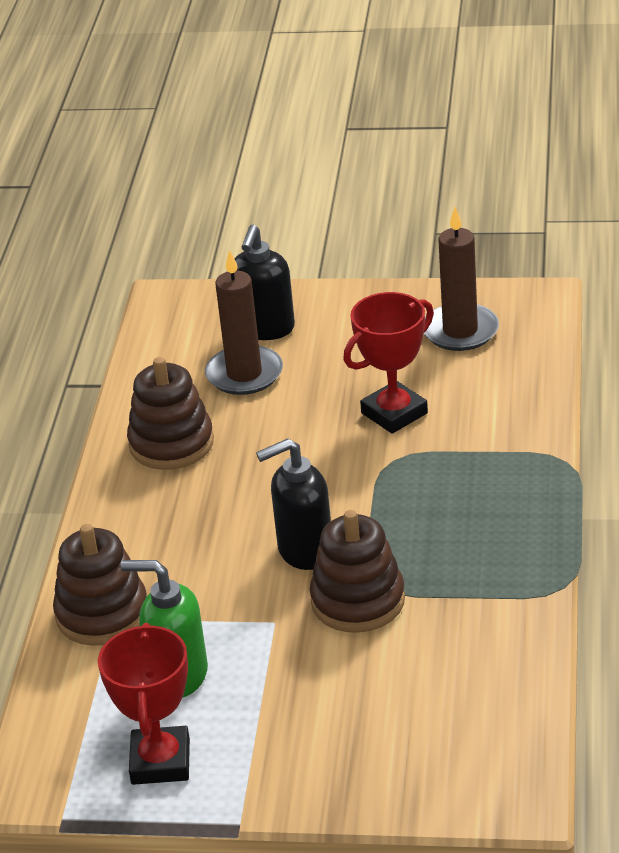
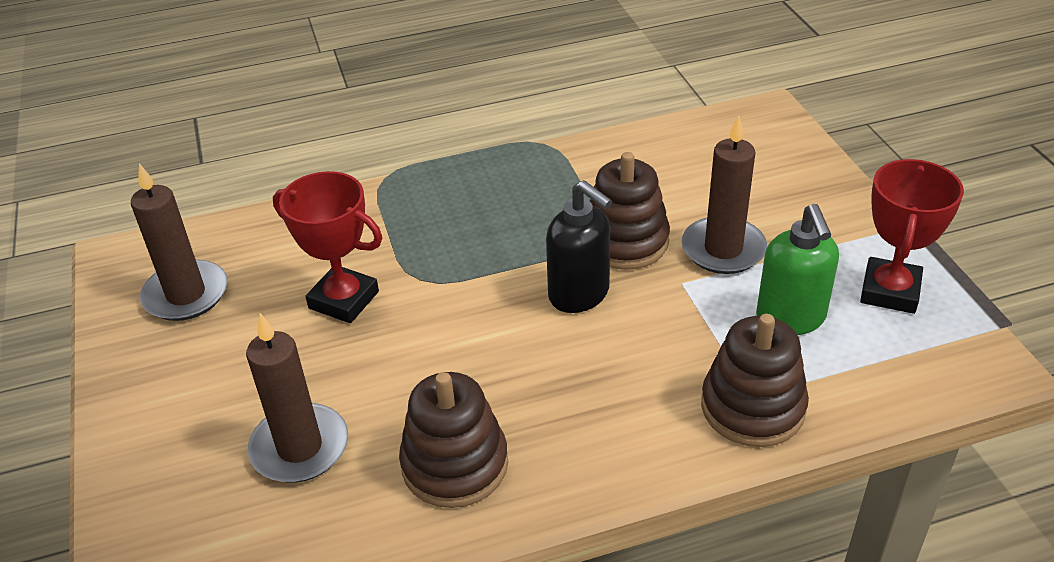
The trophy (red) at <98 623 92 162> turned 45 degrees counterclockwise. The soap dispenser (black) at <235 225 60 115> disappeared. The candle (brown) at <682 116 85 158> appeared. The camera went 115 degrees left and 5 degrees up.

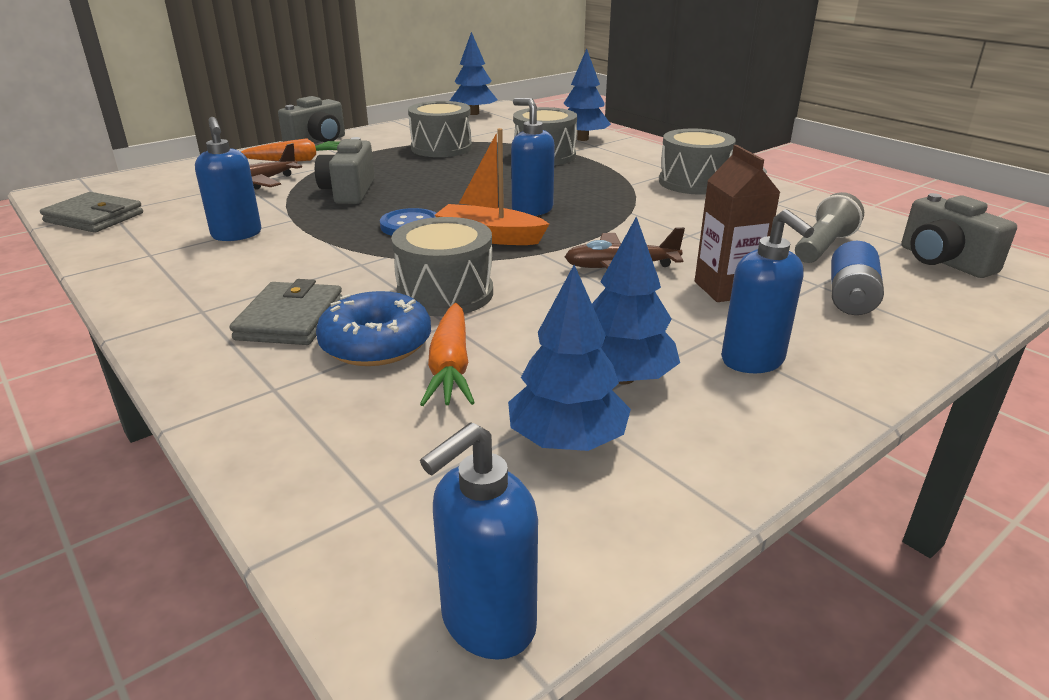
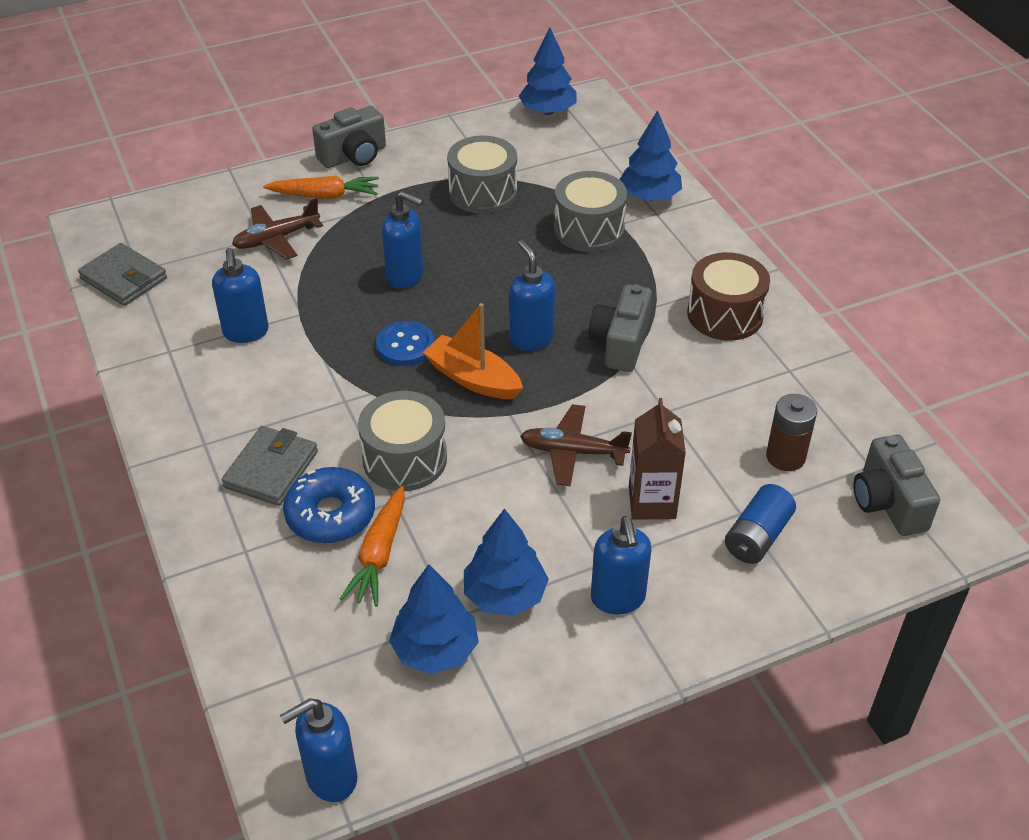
The camera (grey) moved from <315 137 60 67> to <589 284 63 88>. The drum (grey) at <659 129 77 66> became the drum (brown) at <687 252 83 89>. The flashlight (grey) at <795 192 69 71> was replaced by the battery (brown) at <766 394 51 77>. The soap dispenser (blue) at <382 191 41 98> appeared. The camera went 15 degrees right and 15 degrees up.

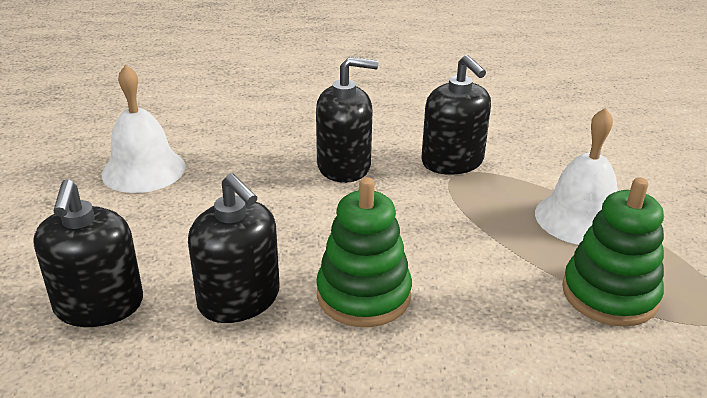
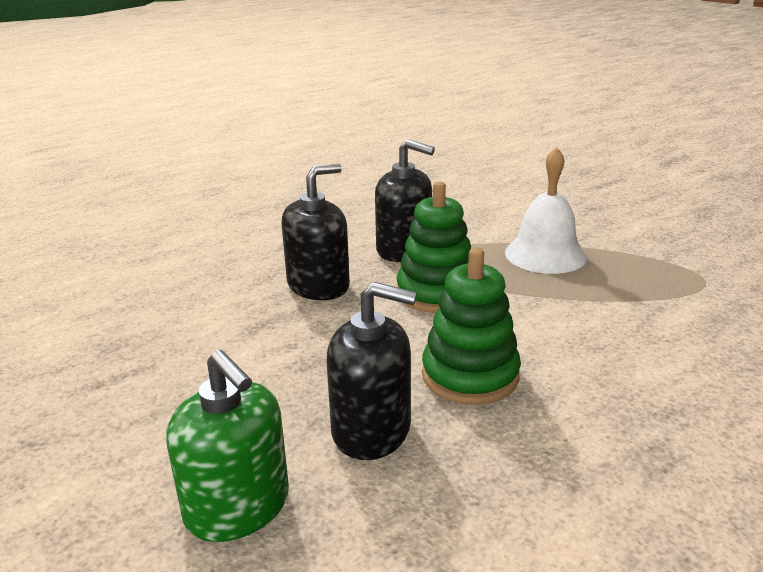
The soap dispenser (black) at <33 179 110 148> became the soap dispenser (green) at <166 350 123 192>. The bell (white) at <102 64 84 129> disappeared. The stacking toy (green) moved from <562 177 102 150> to <397 181 74 132>. The camera went 35 degrees left and 5 degrees down.

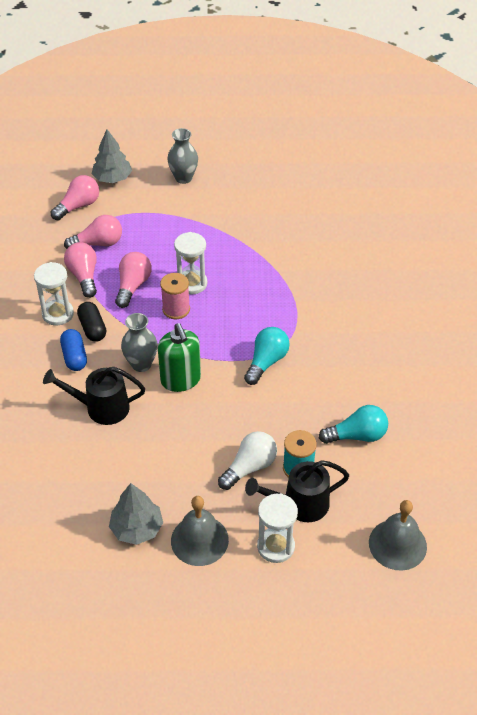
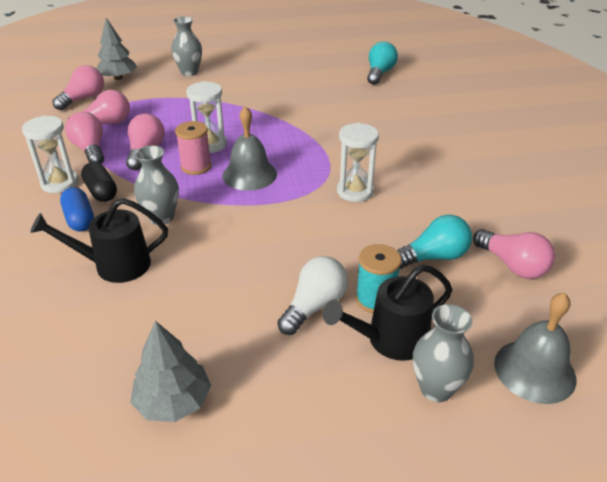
The soap dispenser (green) at <158 323 43 69> disappeared. The bell (grey) moved from <171 496 58 70> to <222 106 55 84>. The light bulb (turquoise) moved from <244 327 45 58> to <367 42 31 43>. The hourglass (white) moved from <257 493 41 70> to <337 123 42 79>. The vase (grey) at <413 304 61 98> appeared. The light bulb (pink) at <473 229 82 50> appeared. The camera went 10 degrees left and 10 degrees down.

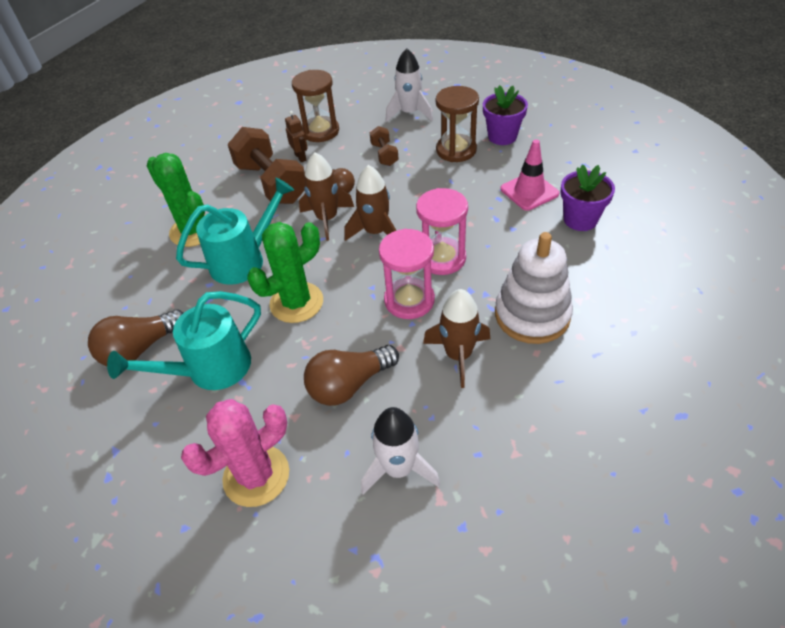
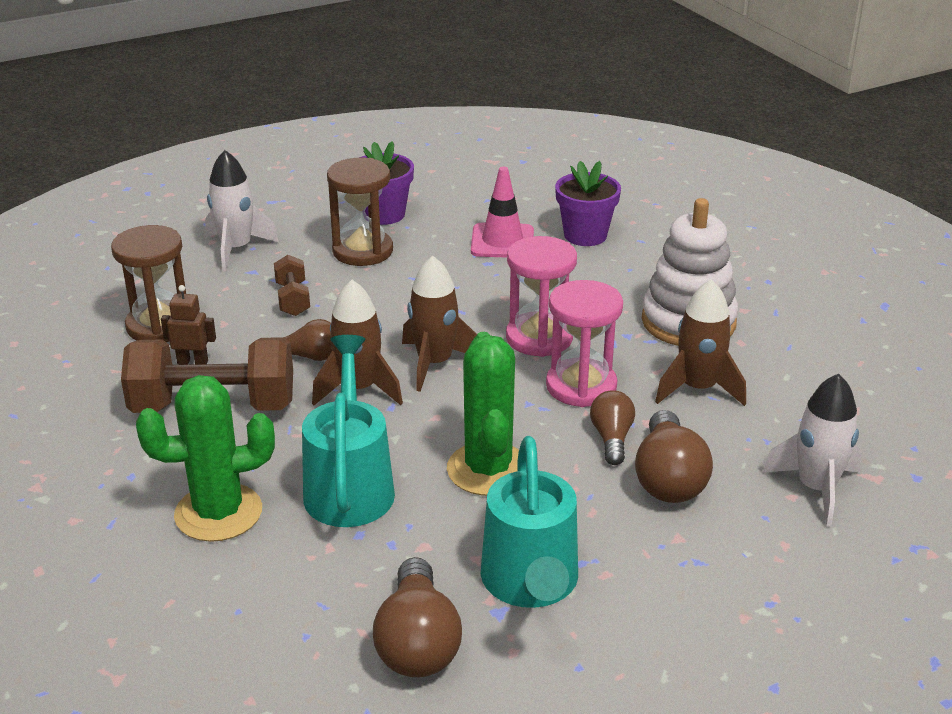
The cactus (pink) at <181 399 108 108> disappeared. The dumbbell (brown) at <370 126 29 40> turned 60 degrees clockwise. The light bulb (brown) at <590 390 45 75> appeared. The camera went 60 degrees left and 15 degrees down.

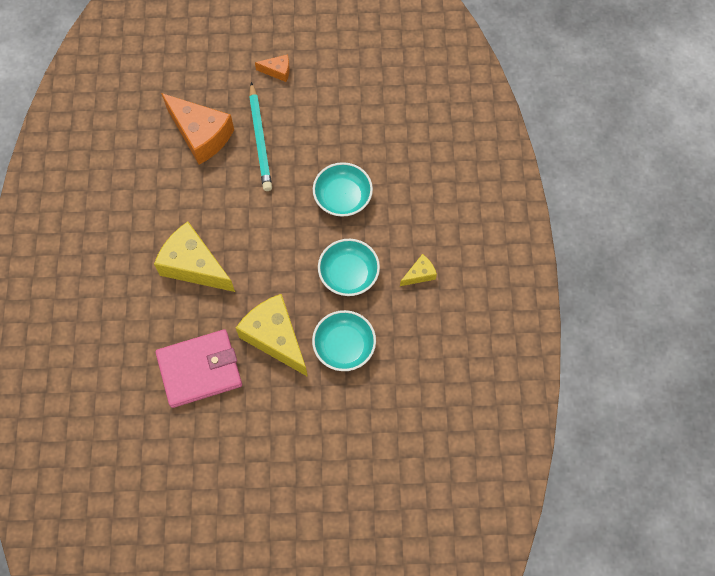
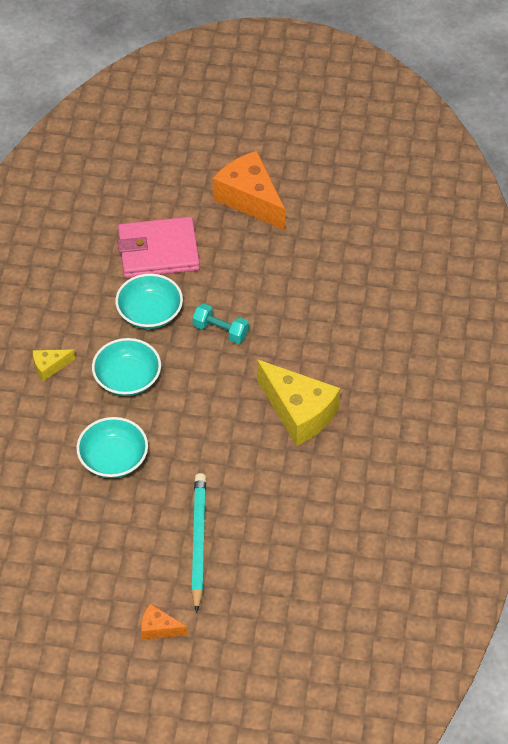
The wallet (pink) moved from <155 329 87 79> to <118 217 82 61>. The cheese (orange) moved from <161 93 73 72> to <213 151 72 79>. The cheese (yellow) at <236 294 72 83> was replaced by the dumbbell (turquoise) at <192 304 57 40>. The camera went 170 degrees left and 15 degrees down.

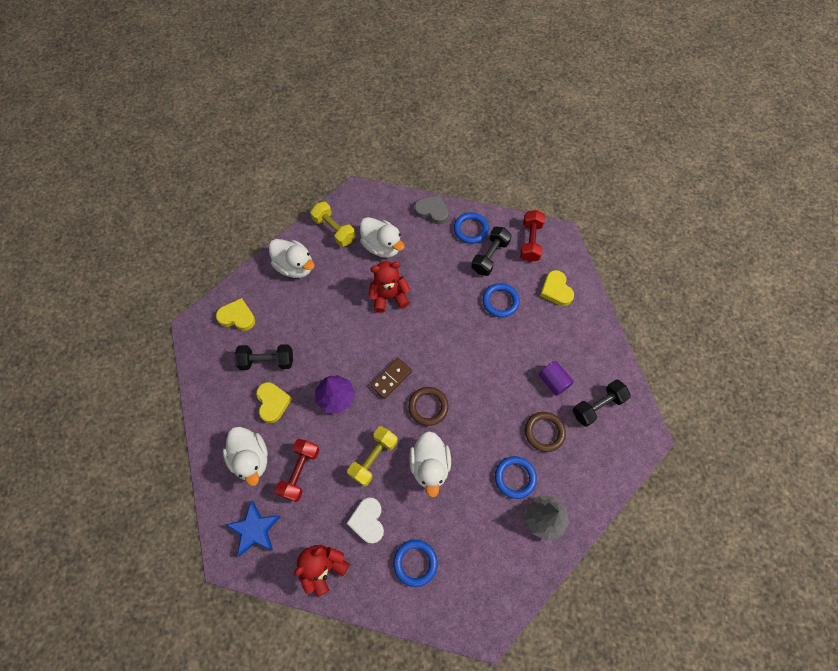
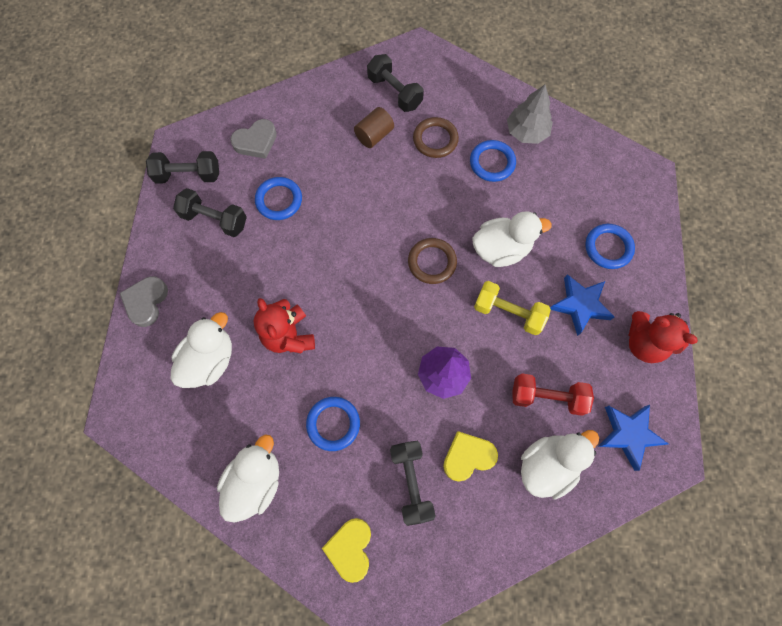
The dumbbell (yellow) at <310 202 46 45> disappeared. The heart (white) at <346 498 38 46> was replaced by the star (blue) at <550 274 64 62>. The domino (brown) at <370 358 42 41> disappeared. The ring (blue) moved from <454 212 35 32> to <306 397 54 54>. The dumbbell (red) at <520 210 25 52> became the dumbbell (black) at <146 151 73 33>. The cylinder (purple) at <539 361 35 35> became the cylinder (brown) at <354 107 40 41>. The heart (yellow) at <540 270 34 36> became the heart (grey) at <230 119 47 40>. The camera went 100 degrees left and 5 degrees up.

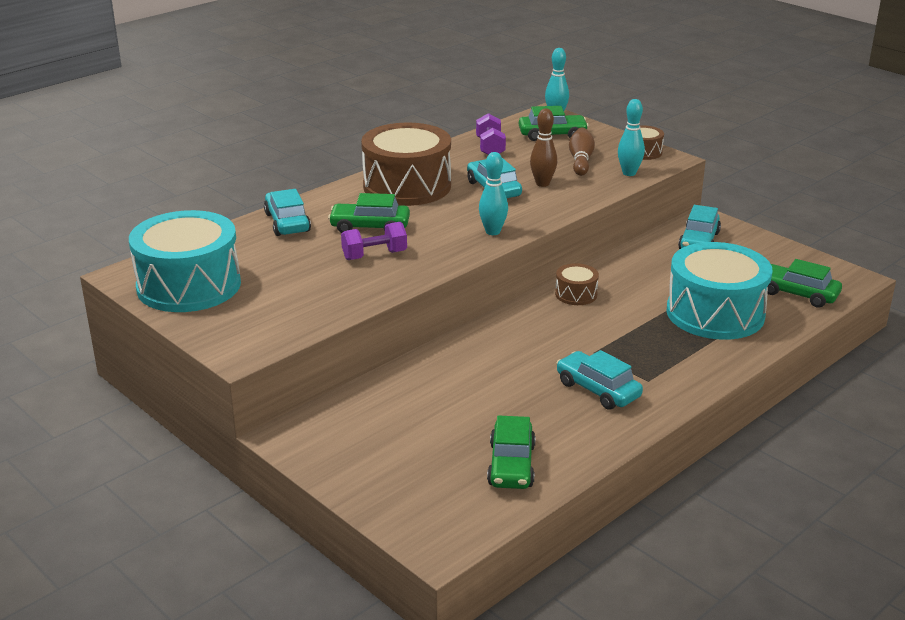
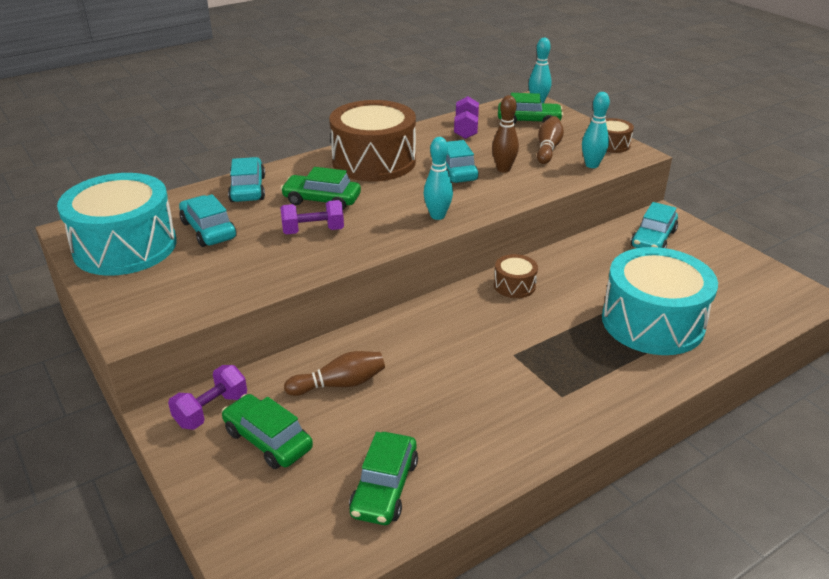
The car (turquoise) moved from <556 350 87 60> to <179 194 58 53>. The car (green) moved from <768 259 74 49> to <222 394 91 75>. The dumbbell (purple) at <168 365 79 65> appeared. The bowling pin (brown) at <284 351 101 45> appeared. The camera went 10 degrees right and 5 degrees up.

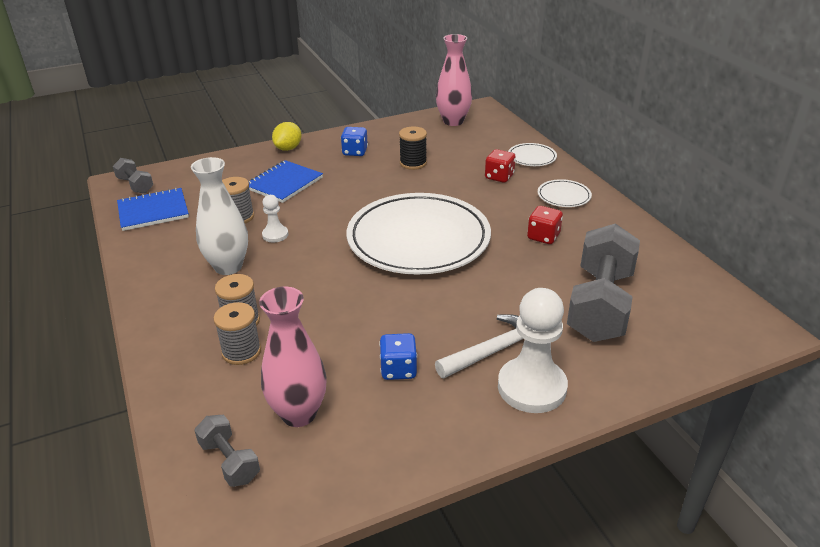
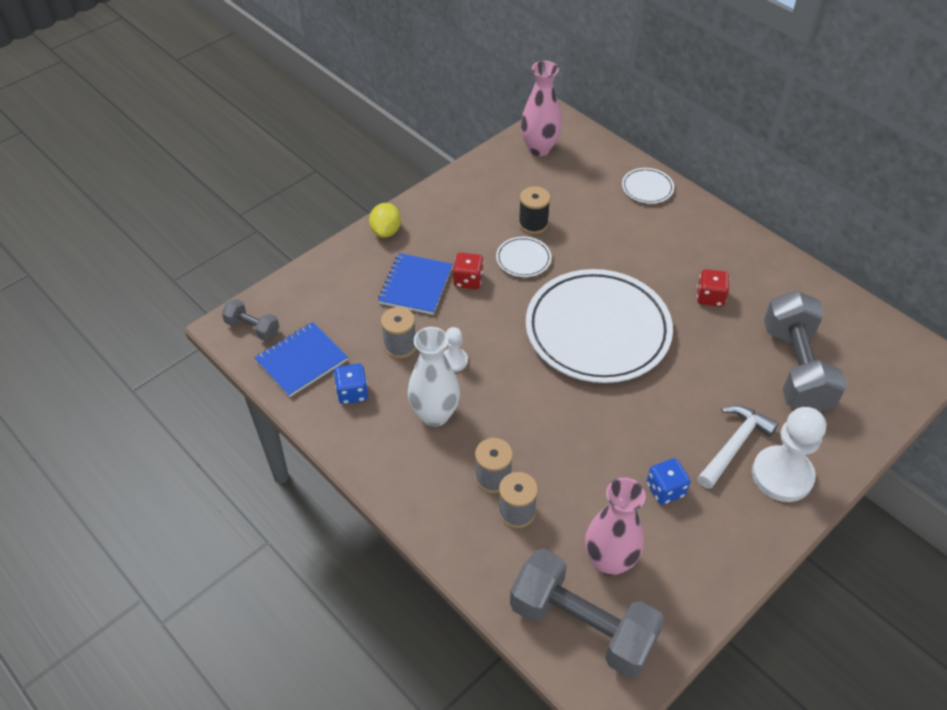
The dumbbell (grey) at <194 415 66 72> changed to 2.08 times the size. The dice (blue) moved from <341 127 27 29> to <334 363 34 41>. The dice (red) moved from <485 149 31 34> to <453 253 31 36>. The plate (white) moved from <538 179 54 28> to <496 237 55 40>. The camera went 20 degrees left and 15 degrees up.

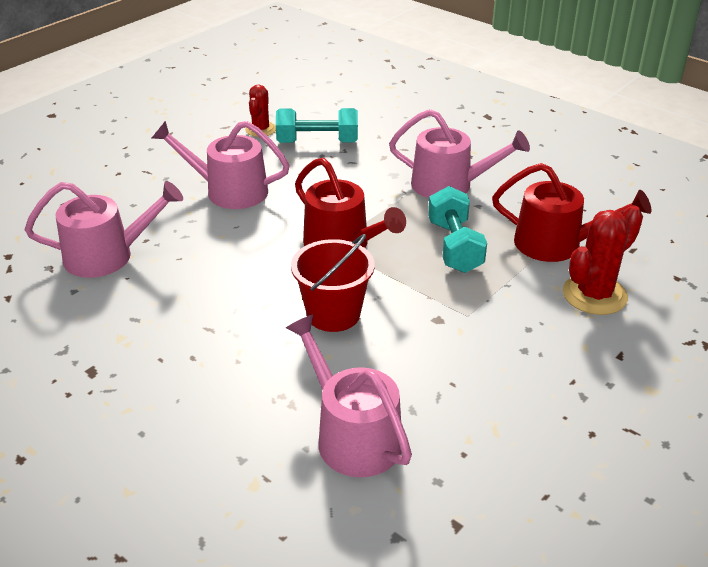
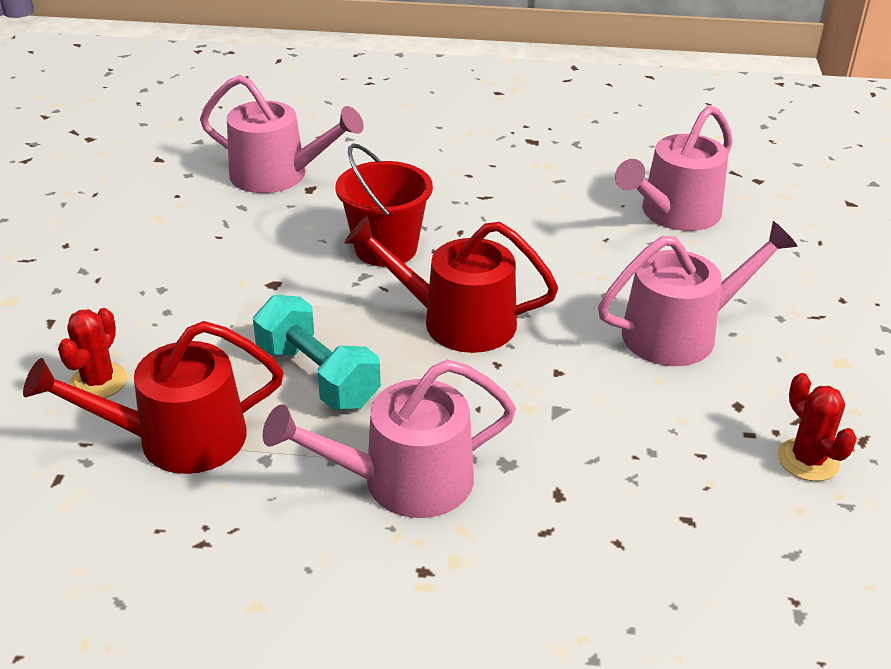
The dumbbell (turquoise) at <276 108 82 35> disappeared. The cactus (red) at <563 205 80 110> changed to 0.63 times the size. The camera went 145 degrees right and 0 degrees up.

